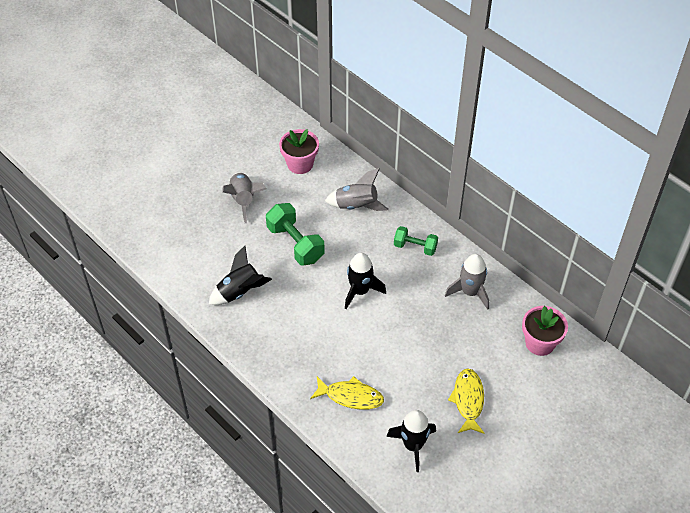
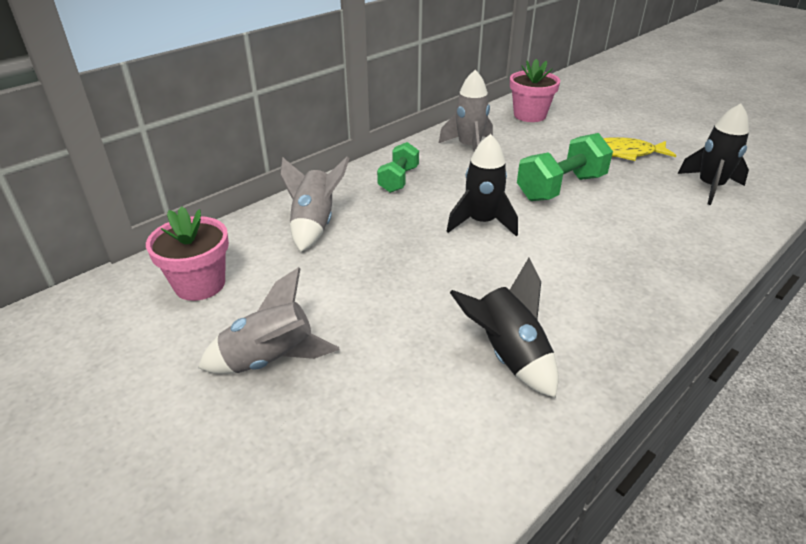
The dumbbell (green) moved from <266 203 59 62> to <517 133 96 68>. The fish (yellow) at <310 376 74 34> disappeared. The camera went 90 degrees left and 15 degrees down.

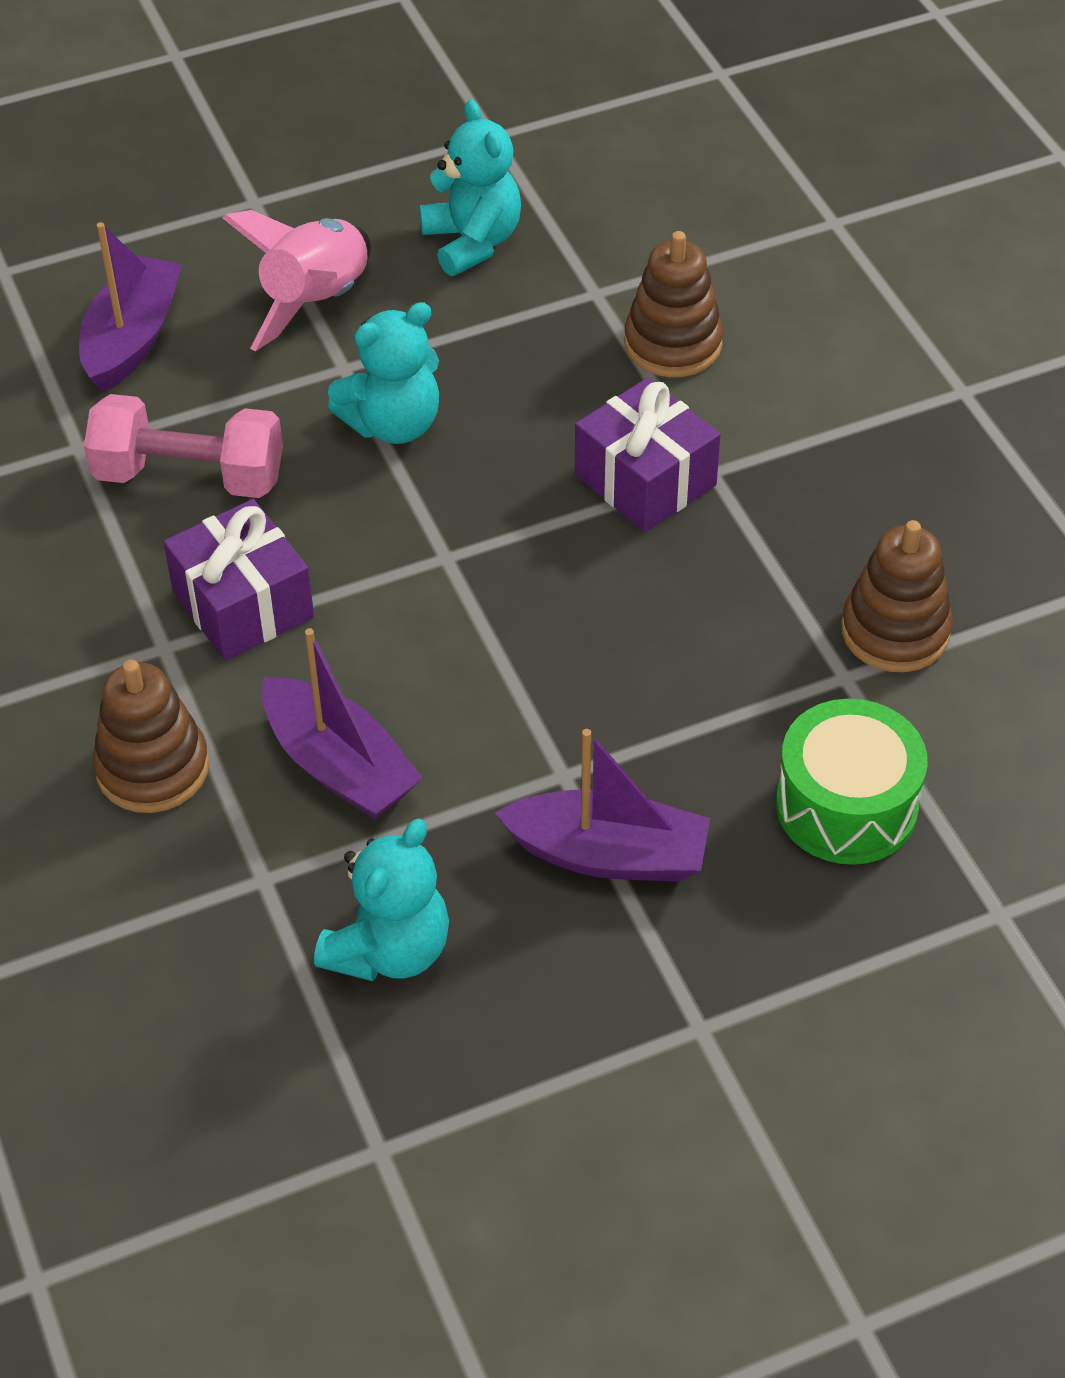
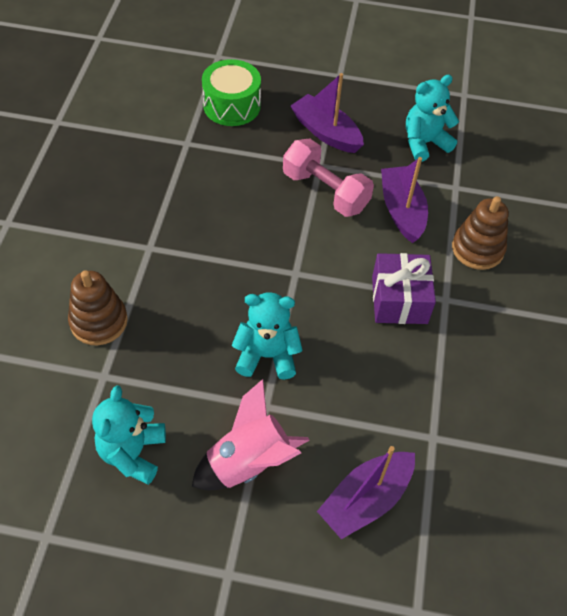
The dumbbell (pink) moved from <84 394 199 104> to <283 139 91 78>. The gift (purple) at <575 378 145 154> disappeared. The stacking toy (brown) at <841 520 112 152> disappeared. The camera went 150 degrees left and 5 degrees up.

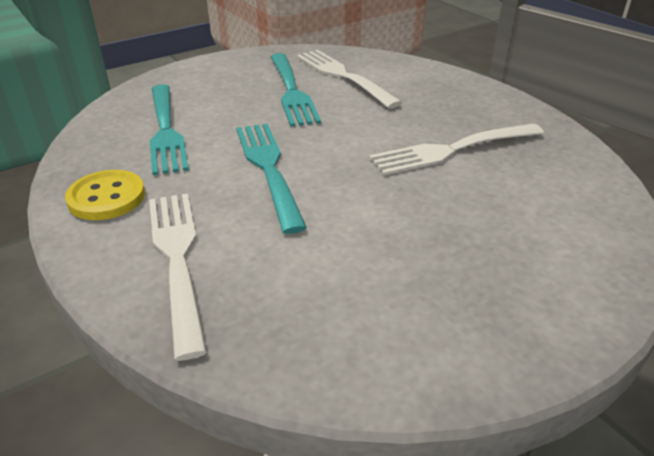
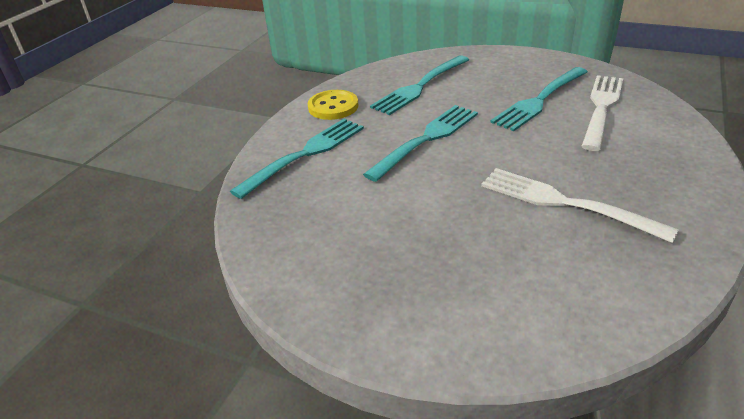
The fork (white) at <149 193 58 168> became the fork (turquoise) at <230 119 134 80>. The camera went 60 degrees right and 0 degrees up.

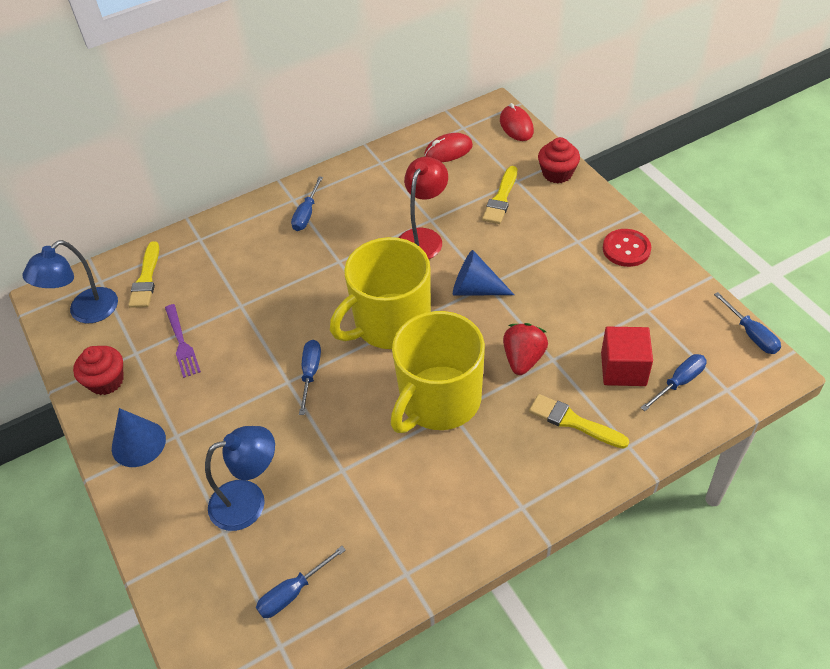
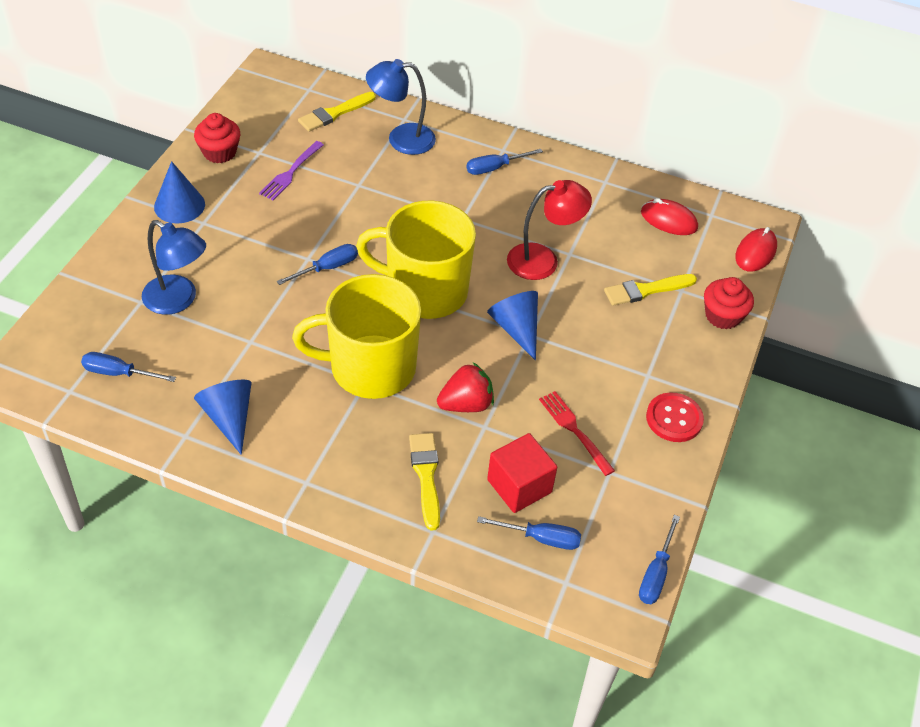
The lamp (blue) moved from <22 240 96 84> to <366 59 70 96>. The cone (blue) at <194 380 58 75> appeared. The fork (red) at <539 391 76 85> appeared. The camera went 45 degrees right and 0 degrees up.

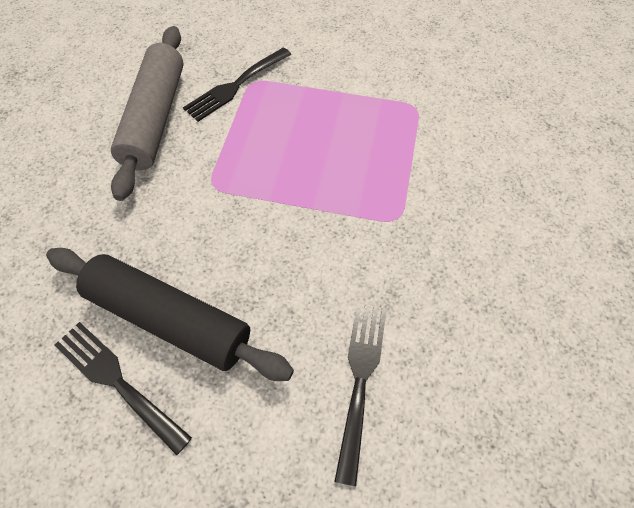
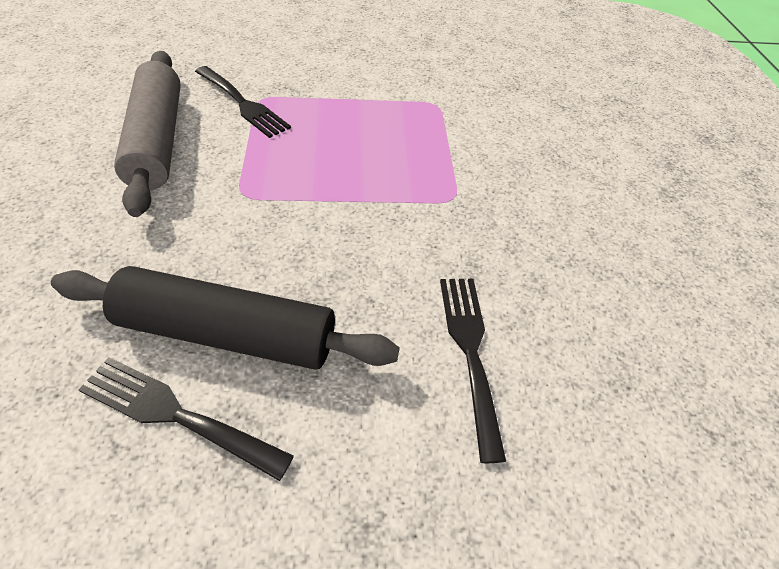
The fork (black) at <183 48 108 74> turned 75 degrees counterclockwise. The camera went 20 degrees left and 10 degrees down.

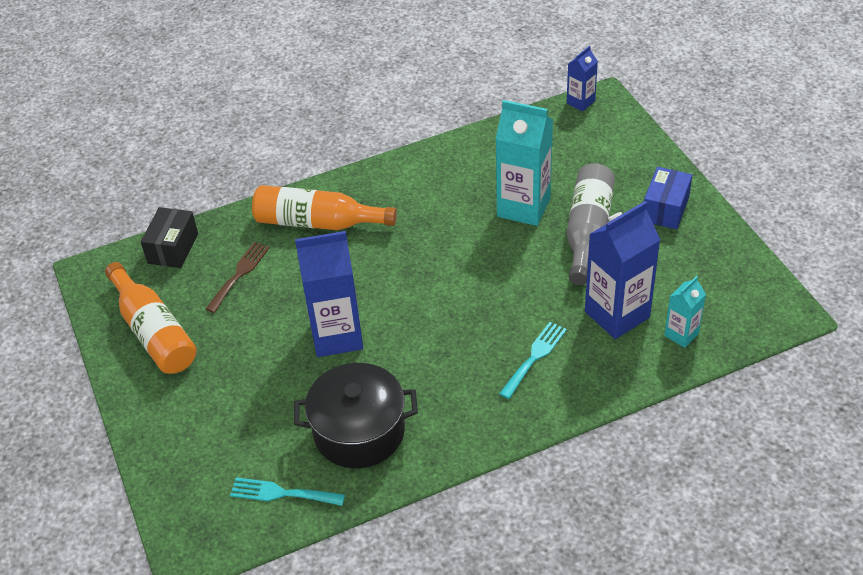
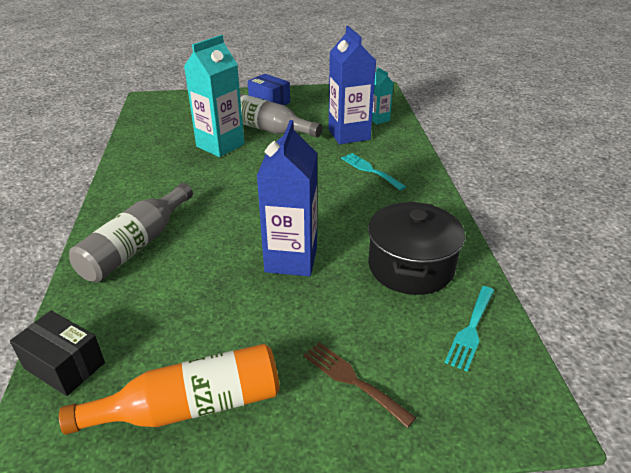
The fork (brown) moved from <206 242 64 71> to <303 342 113 86>. The bottle (orange) at <252 185 145 45> became the bottle (grey) at <69 183 124 99>. The carton (blue) at <567 46 31 65> disappeared. The camera went 75 degrees left and 10 degrees down.

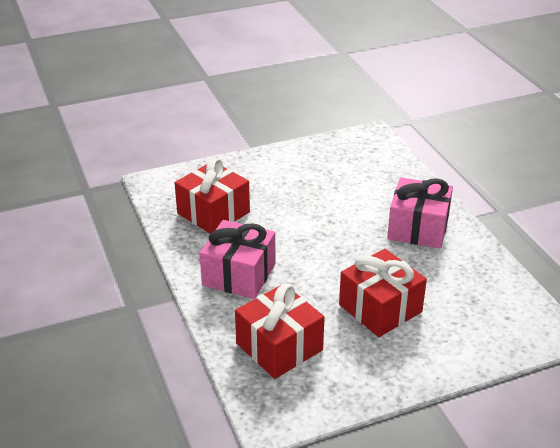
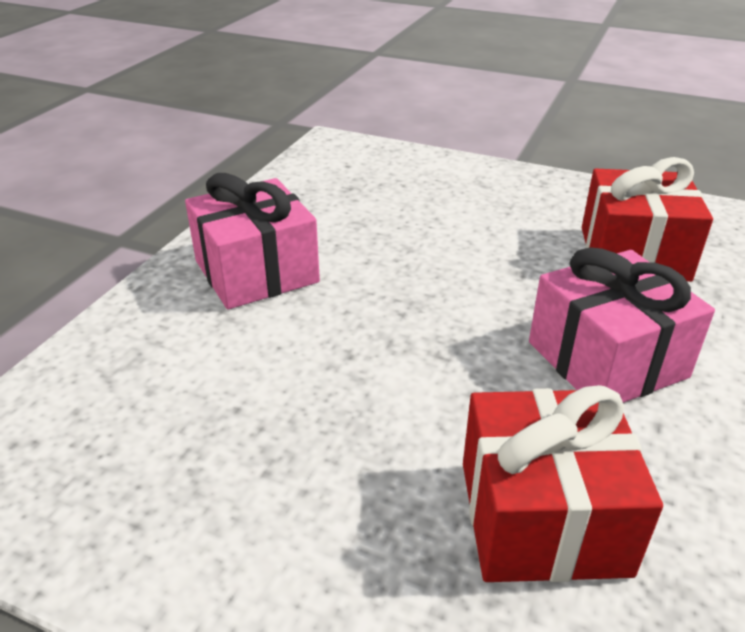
The gift (red) at <339 249 88 88> disappeared. The camera went 135 degrees left and 0 degrees up.

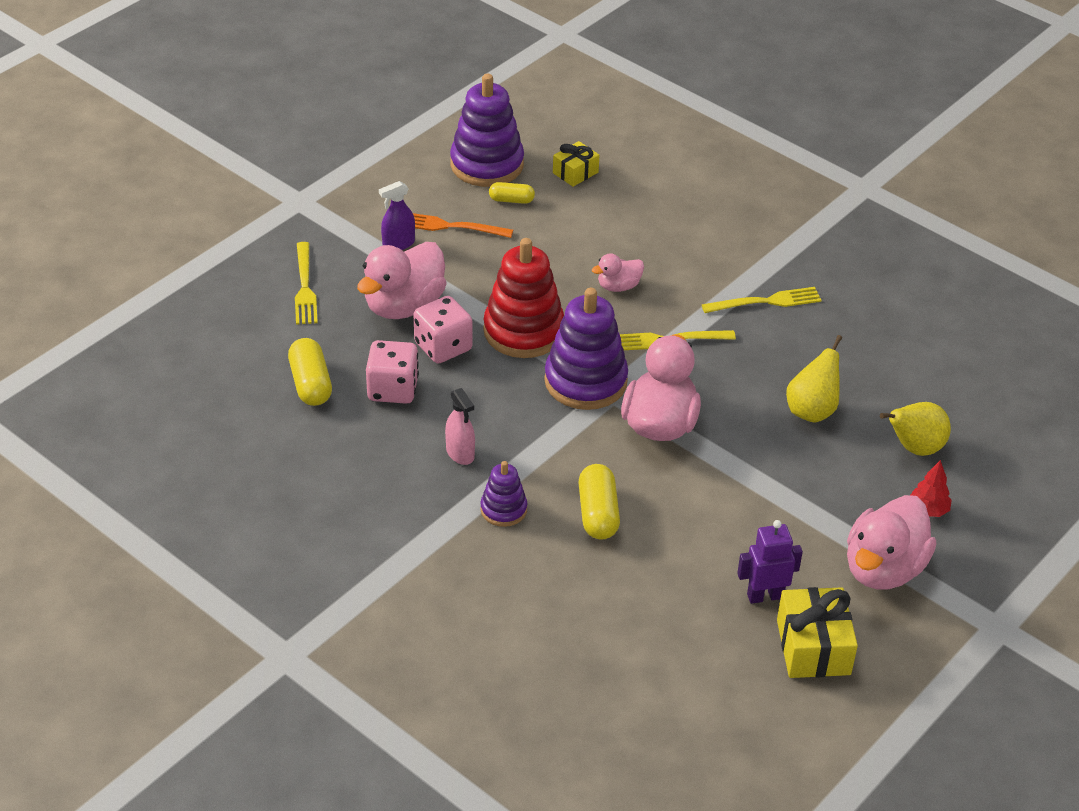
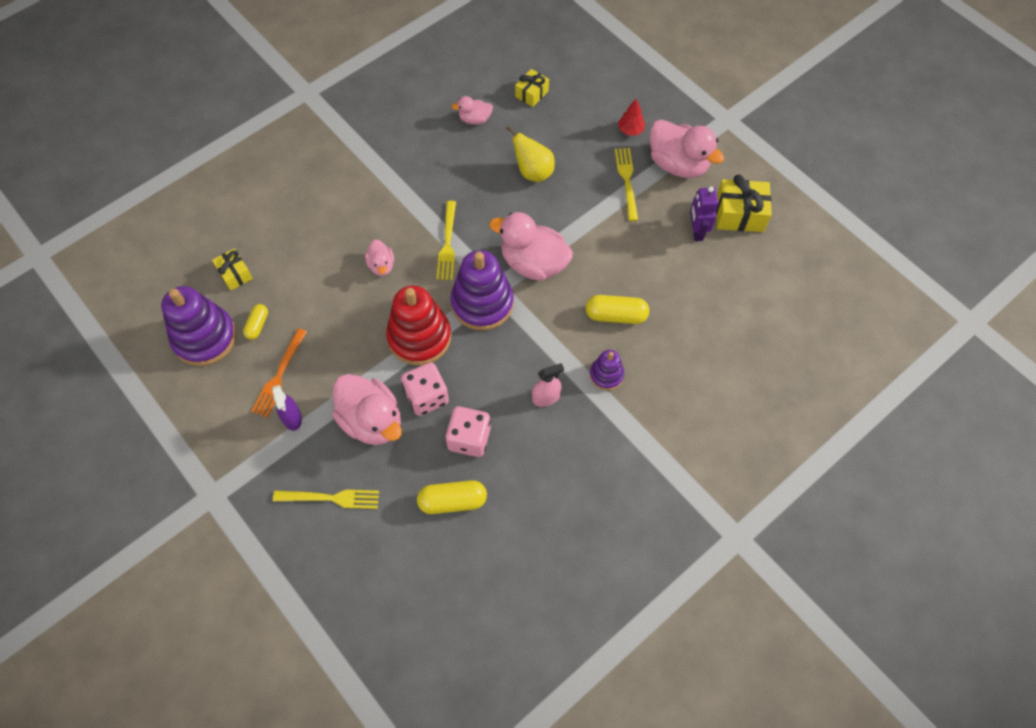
The fork (yellow) moved from <702 287 119 26> to <615 148 23 73>. The pear (yellow) at <880 402 71 54> disappeared. The duck (pink) at <452 96 41 29> appeared. The gift (yellow) at <515 69 34 38> appeared. The camera went 80 degrees left and 20 degrees up.

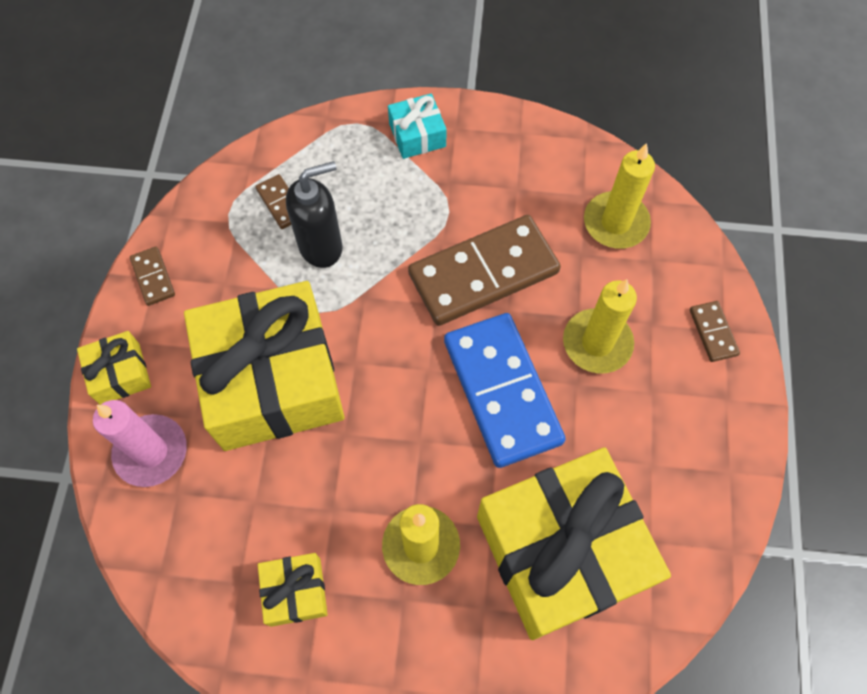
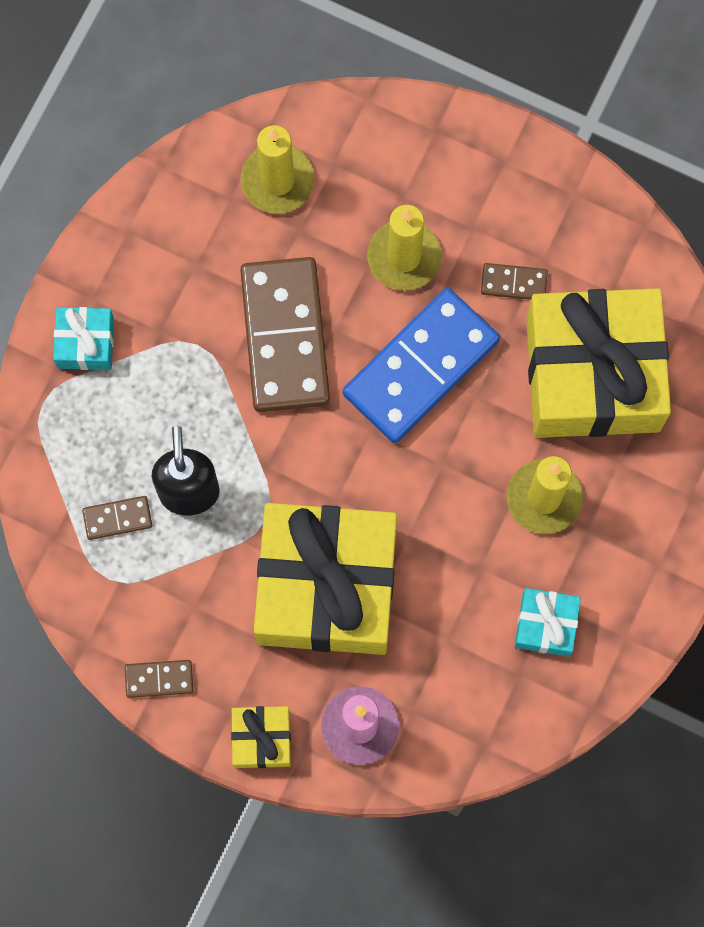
The gift (yellow) at <258 553 70 74> became the gift (turquoise) at <515 588 66 69>. The domino (blue) at <444 313 122 155> turned 45 degrees counterclockwise. The domino (brown) moved from <690 301 50 61> to <481 263 67 37>. The camera went 70 degrees left and 10 degrees up.

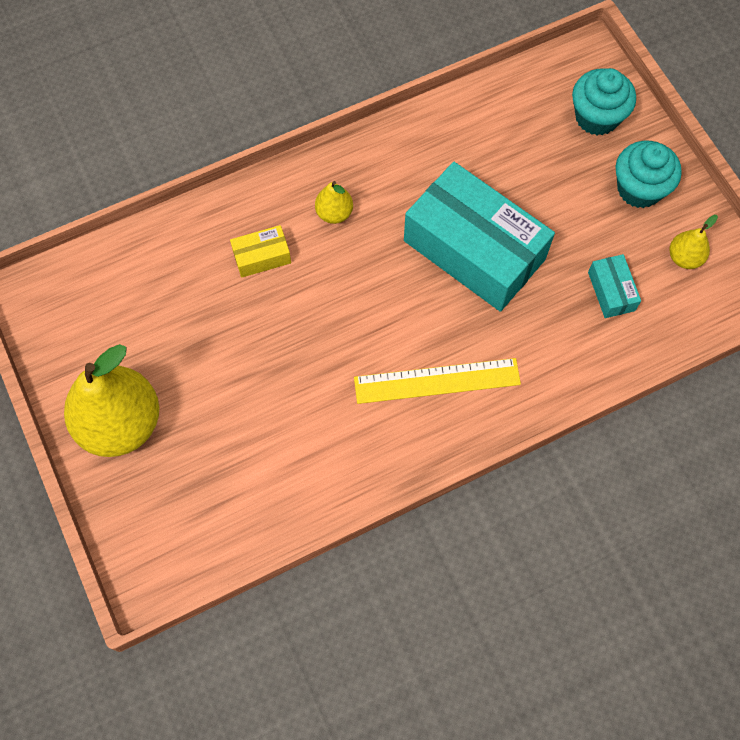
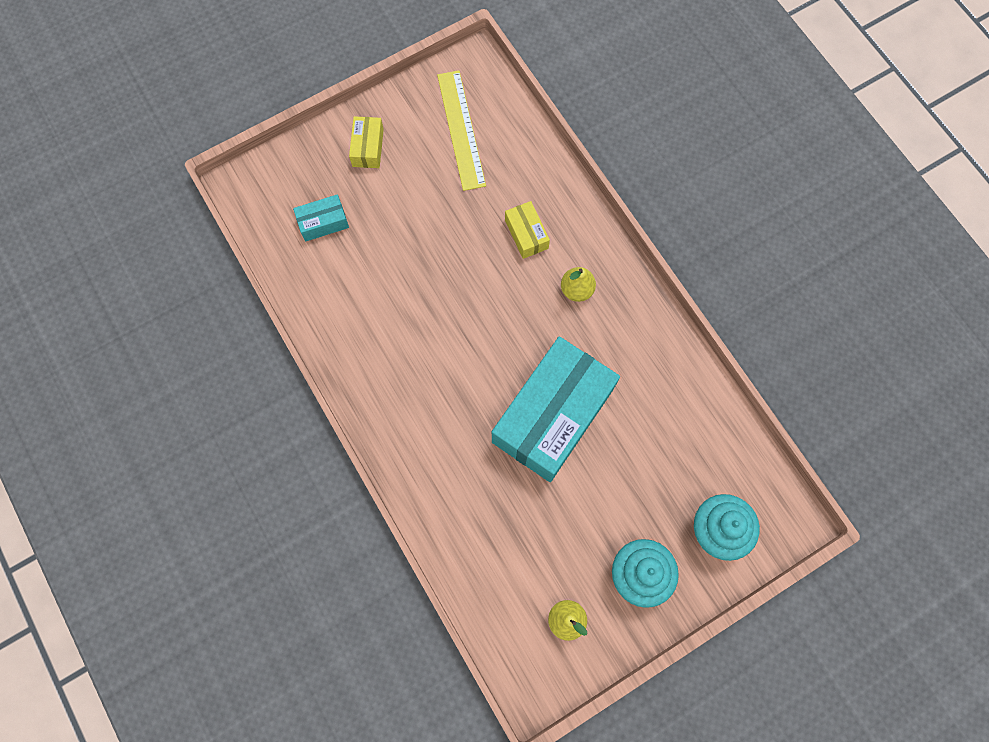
The pear (yellow) at <64 344 95 113> was replaced by the box (yellow) at <349 116 35 52>. The ruler (yellow) moved from <354 358 167 46> to <437 71 49 120>. The box (turquoise) moved from <588 254 53 64> to <293 194 56 47>. The camera went 85 degrees right and 5 degrees up.

